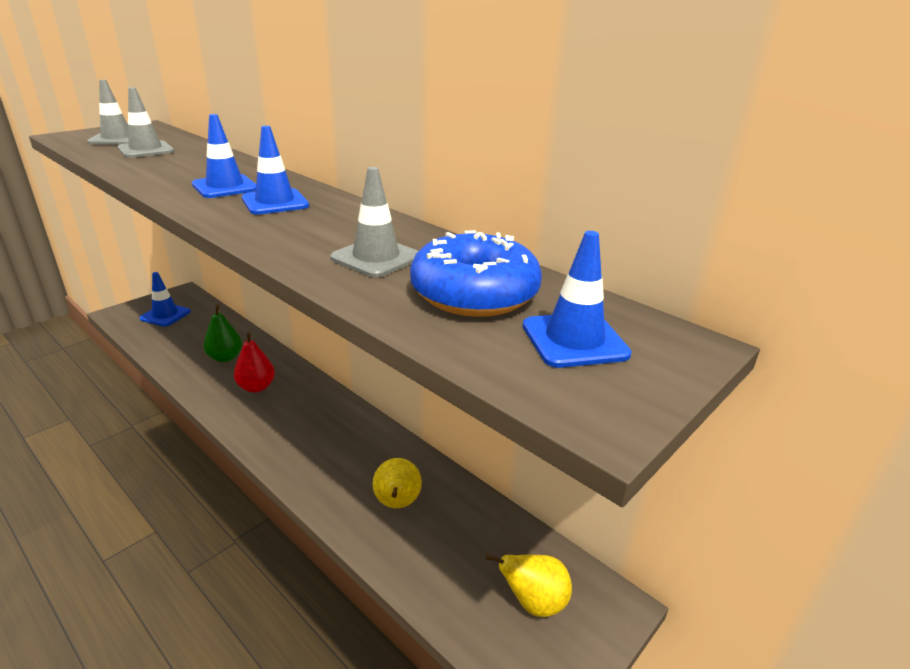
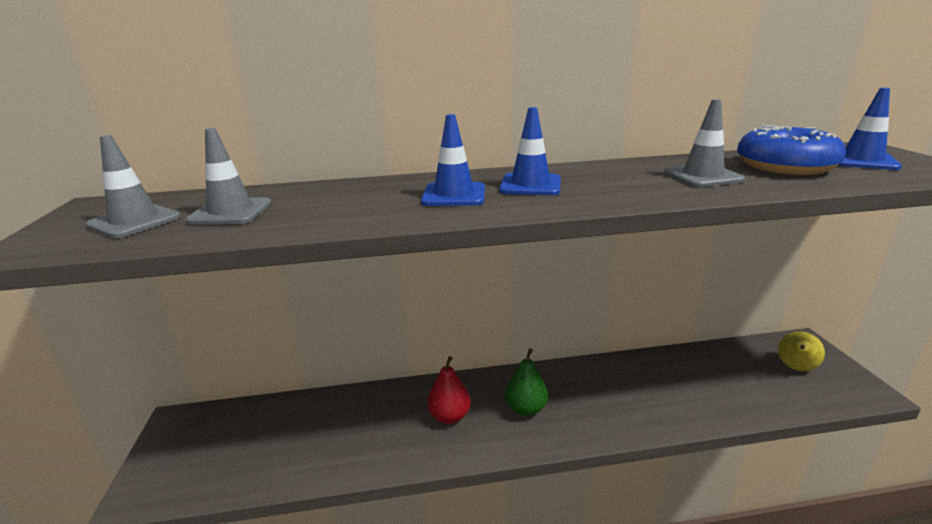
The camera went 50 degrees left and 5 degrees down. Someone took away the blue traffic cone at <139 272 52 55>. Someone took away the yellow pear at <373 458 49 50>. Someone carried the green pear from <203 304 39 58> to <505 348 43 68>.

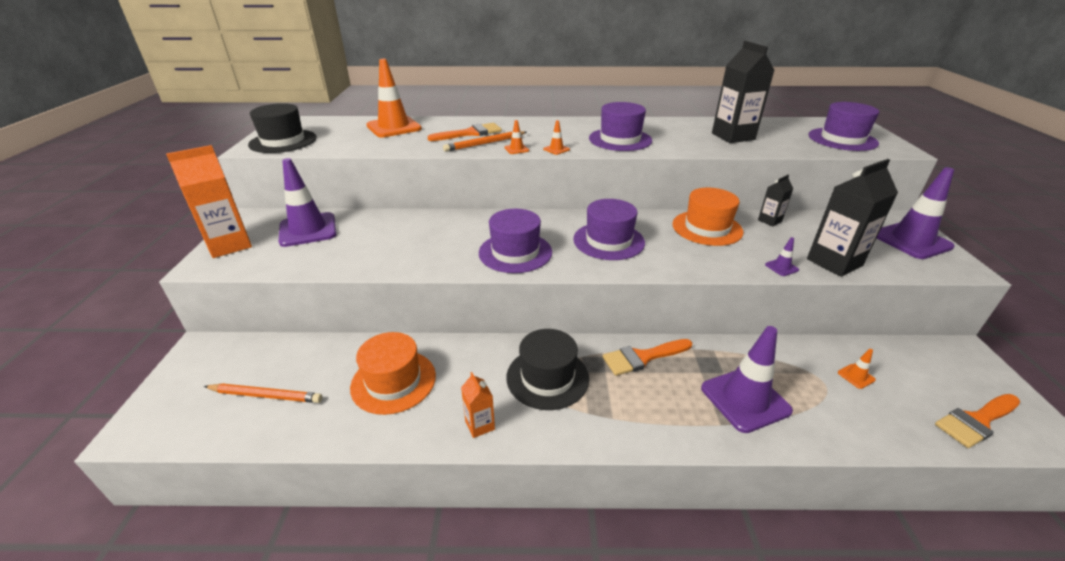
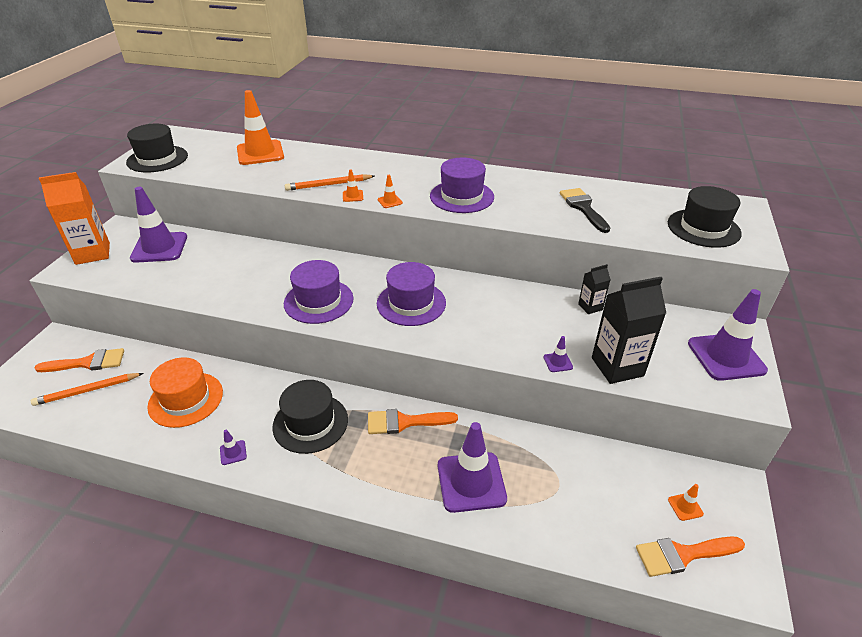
The camera went 15 degrees right and 5 degrees up. Someone took away the orange hat at <672 188 71 58>. Someone carried the orange brush from <428 123 74 18> to <35 348 89 24>. Someone carried the orange traffic cone from <838 349 38 40> to <668 484 36 37>. Someone swapped the orange carton at <461 372 34 66> for the purple traffic cone at <220 430 27 35>. Someone swapped the black carton at <712 41 63 102> for the black brush at <560 188 50 45>. Someone repainted the purple hat at <808 102 71 49>, which became the black hat at <668 186 74 62>. Someone rotated the orange pencil at <204 383 118 20> by 135 degrees clockwise.

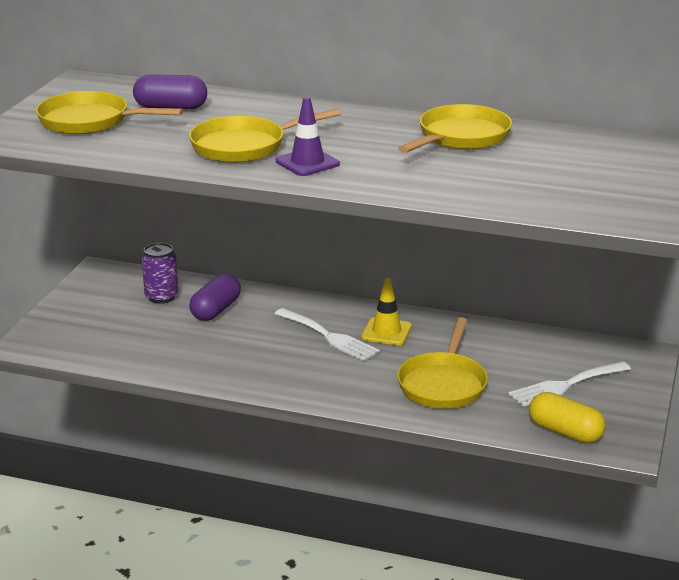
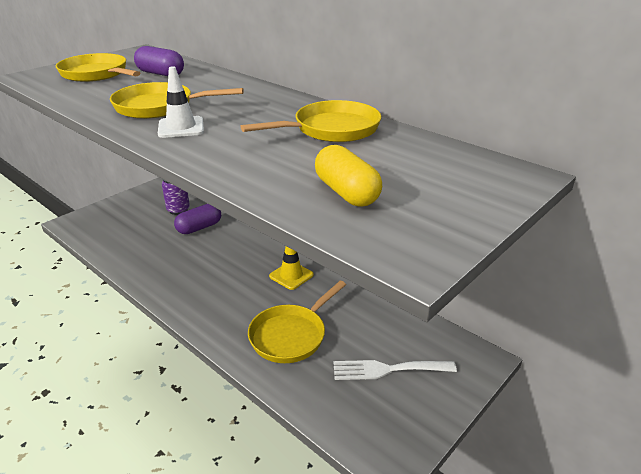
The camera went 25 degrees right and 5 degrees up. Someone took away the white fork at <275 308 105 53>. Someone carried the yellow capsule from <529 392 76 51> to <315 145 67 62>. Someone repainted the purple traffic cone at <276 97 64 79>, which became the white traffic cone at <158 66 46 72>.

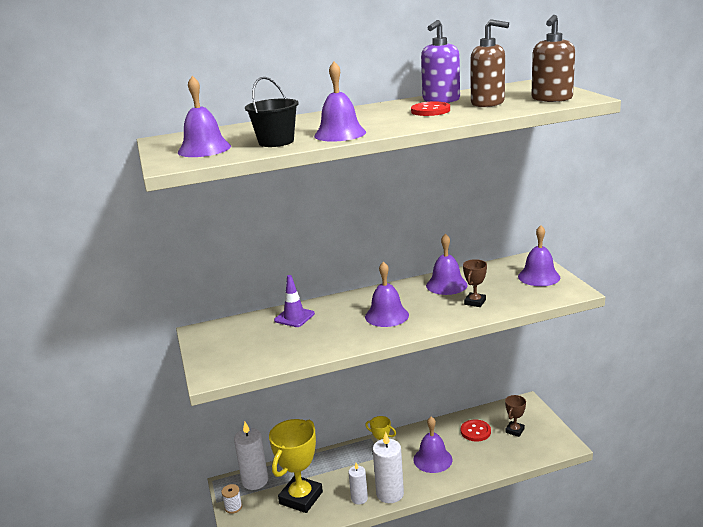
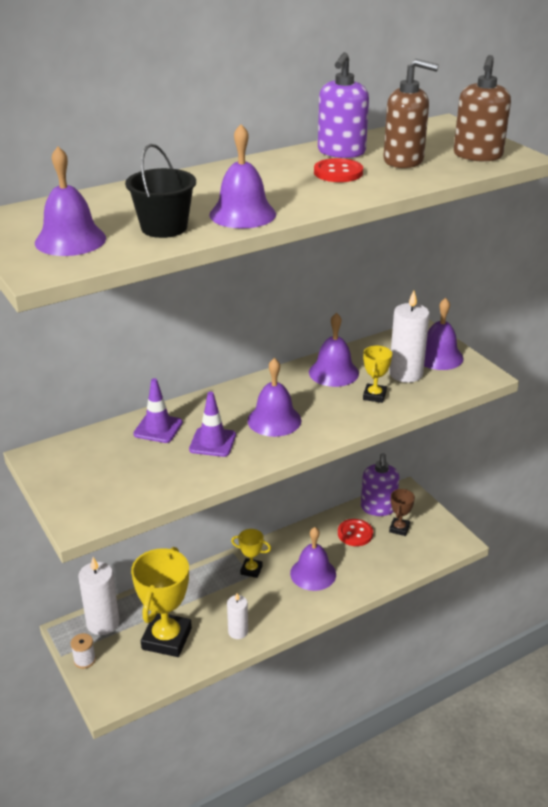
The camera went 15 degrees left and 10 degrees up. Someone put down the purple traffic cone at <189 392 47 65>. Someone put down the purple soap dispenser at <361 453 38 63>. Someone carried the white candle from <373 432 31 71> to <389 291 41 92>. Someone repainted the brown trophy at <463 259 24 48>, which became the yellow trophy at <363 346 29 57>.

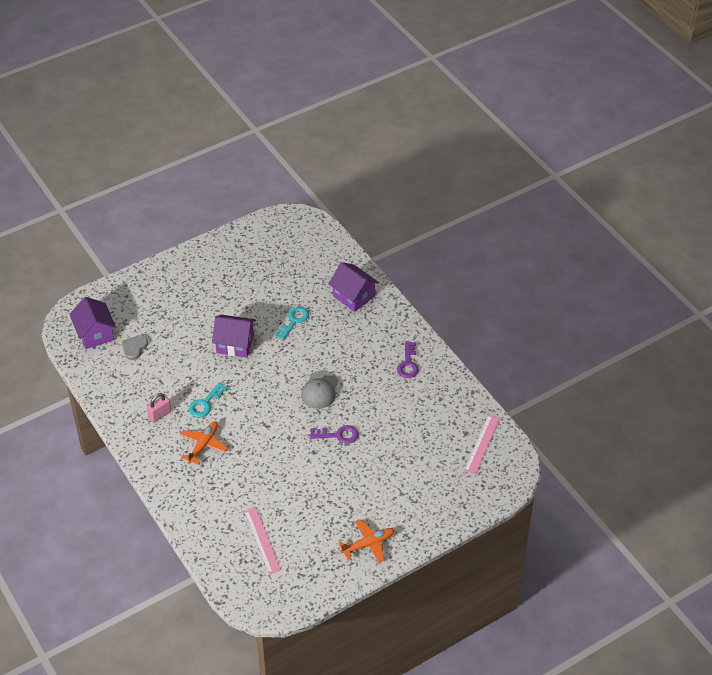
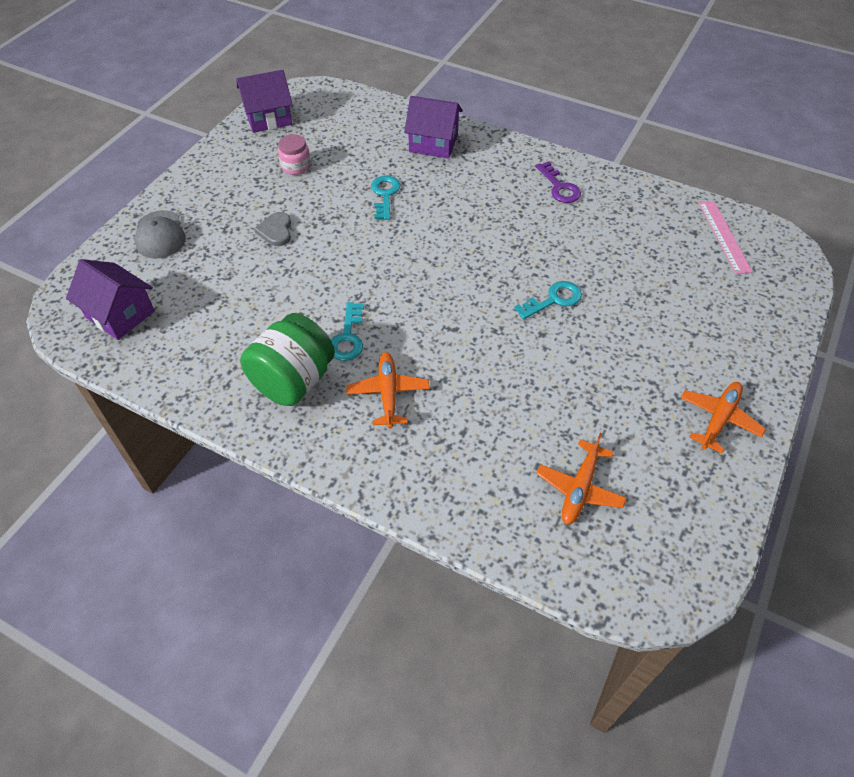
The camera went 30 degrees left and 5 degrees up. Someone put down the pink jar at <278 134 33 41>. Someone carried the grey heart from <122 335 26 25> to <254 212 37 34>. Someone carried the purple house from <212 315 44 43> to <237 70 56 63>. Someone carried the grey cap from <301 371 37 38> to <135 210 51 49>. Someone swapped the pink padlock at <147 393 24 29> for the green jar at <240 313 95 93>. Someone swapped the pink ruler at <244 508 37 66> for the orange plane at <536 433 91 92>. Someone repainted the purple key at <309 425 49 19>, which became the turquoise key at <514 281 68 39>.

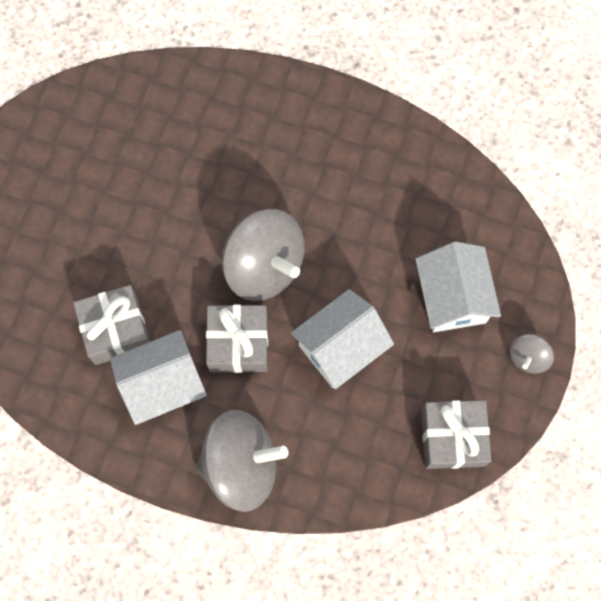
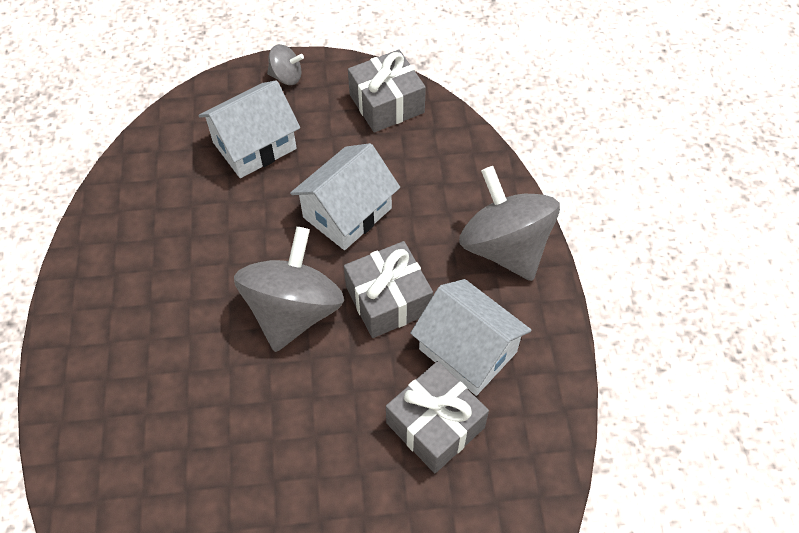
The camera went 115 degrees left and 15 degrees down. Someone rotated the white house at <291 289 103 100> by 75 degrees counterclockwise.

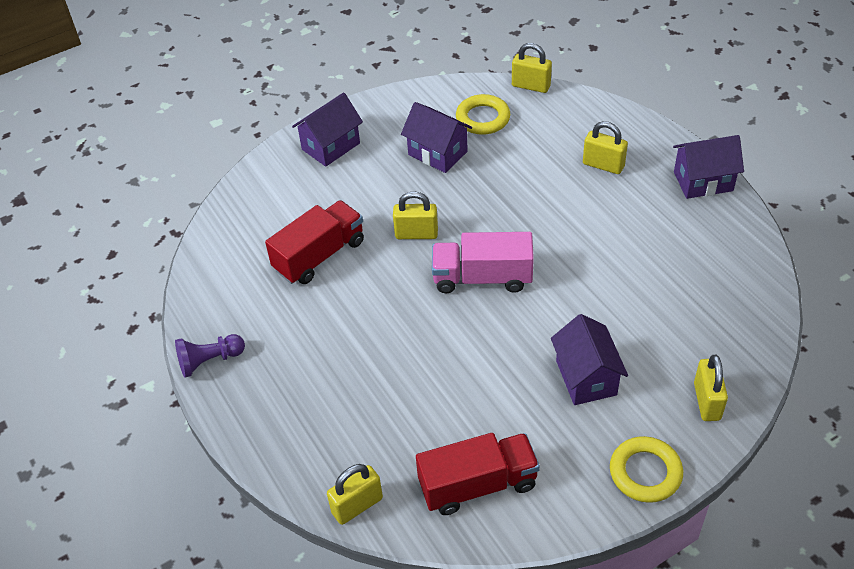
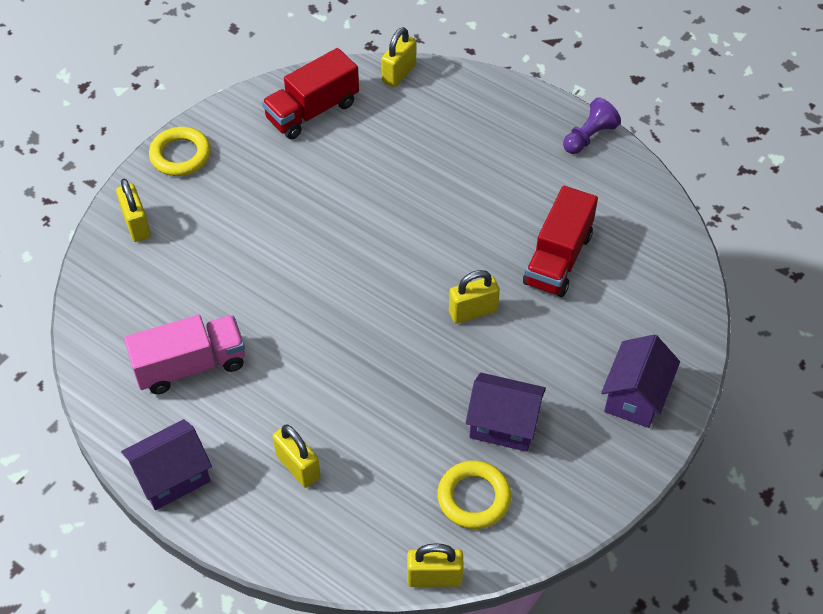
The camera went 155 degrees right and 5 degrees up. Someone took away the purple house at <551 314 77 91>. Someone carried the pink truck from <432 232 102 61> to <124 315 121 79>. Someone rotated the yellow padlock at <583 121 45 53> by 45 degrees clockwise.

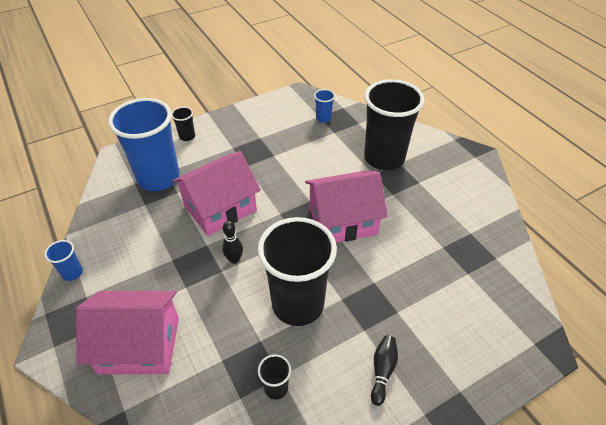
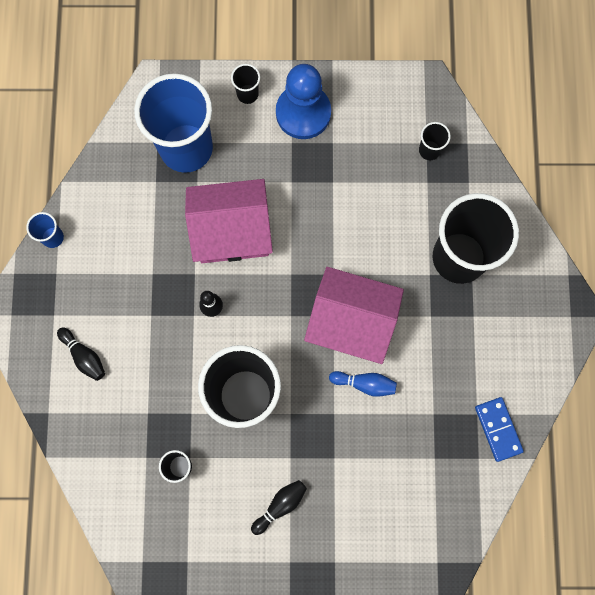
The camera went 30 degrees right and 30 degrees up. Someone put down the blue pawn at <276 64 55 75>. Someone put down the blue bowling pin at <329 371 68 26>. Someone put down the blue domino at <475 397 49 65>. Someone swapped the pink house at <76 291 103 84> for the black bowling pin at <57 327 48 54>. Someone repainted the blue cup at <314 89 21 34>, which became the black cup at <419 122 32 38>.

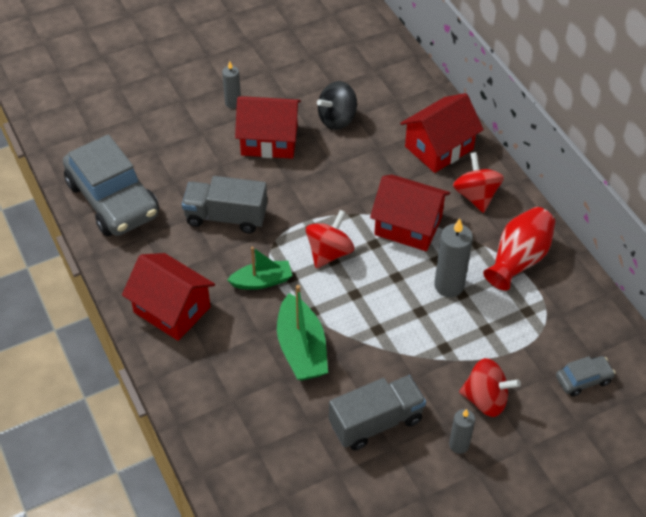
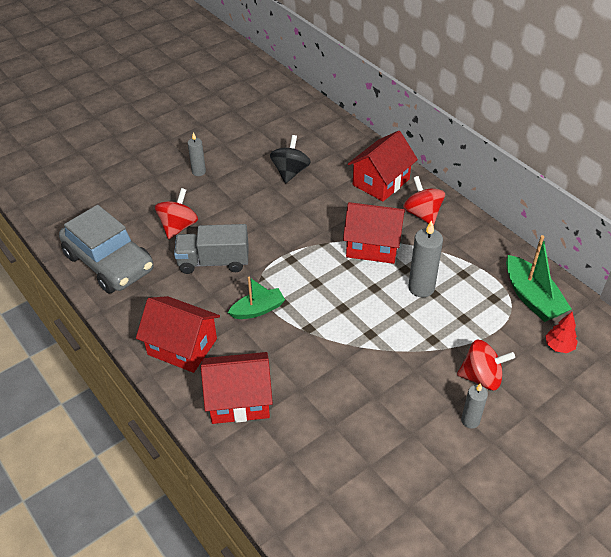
The camera went 10 degrees left and 5 degrees down. Someone took away the grey truck at <329 375 97 76>. Someone took away the red vase at <483 207 72 84>. Someone carried the red house from <235 96 66 63> to <201 352 72 72>. Someone carried the green boat from <277 285 51 96> to <506 235 65 87>. Someone carried the red spinning top from <306 210 48 58> to <155 188 43 51>. Someone swapped the grey car at <556 356 59 41> for the red tree at <545 312 33 41>. Someone rotated the black spinning top at <317 81 40 49> by 150 degrees clockwise.

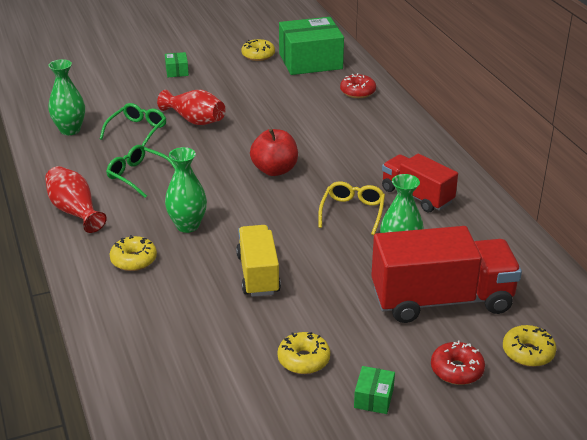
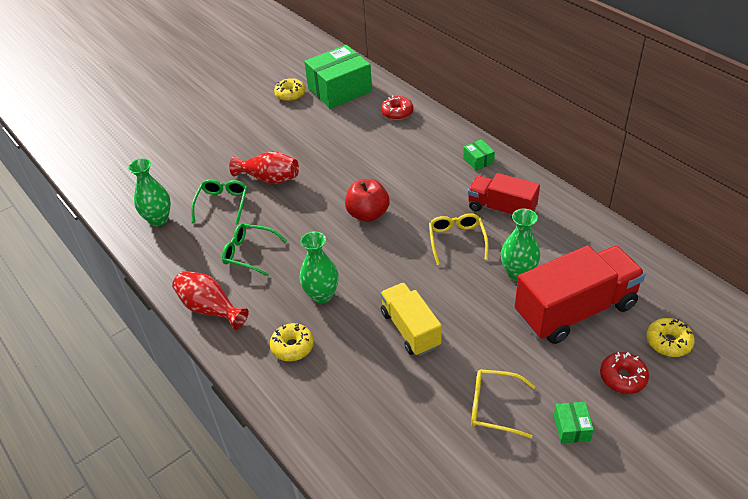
The camera went 15 degrees left and 10 degrees up. Someone carried the green box from <165 52 24 25> to <463 139 32 32>. Someone swapped the yellow donut at <277 332 53 42> for the yellow glasses at <471 369 65 70>.

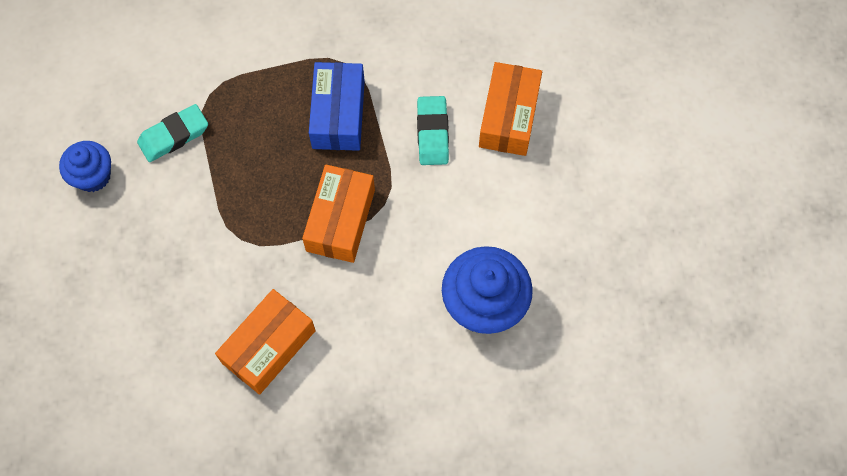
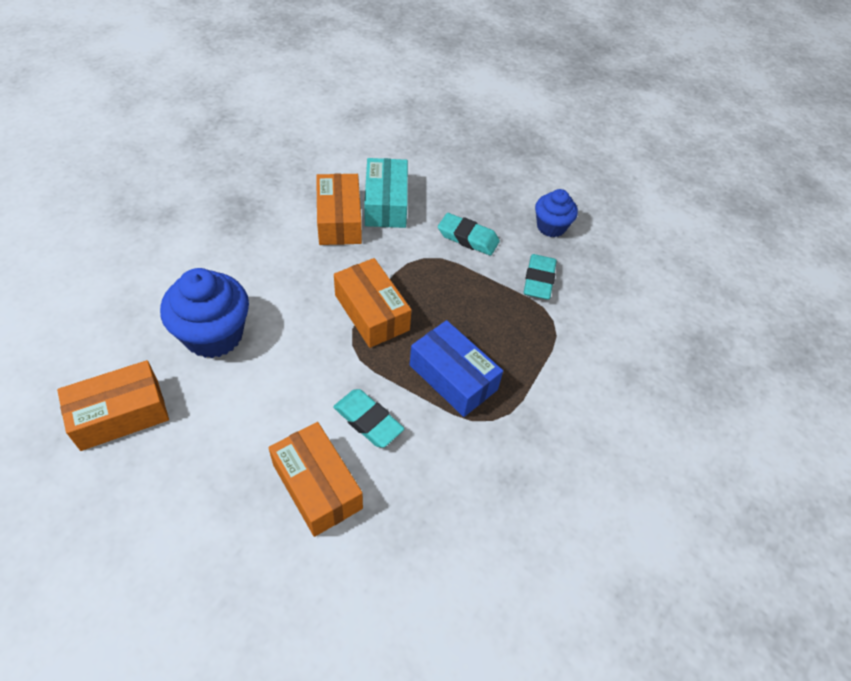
The camera went 130 degrees right and 15 degrees down. Someone put down the orange box at <57 360 112 91>. Someone put down the turquoise box at <364 158 44 70>. Someone put down the turquoise eraser at <438 213 62 43>.

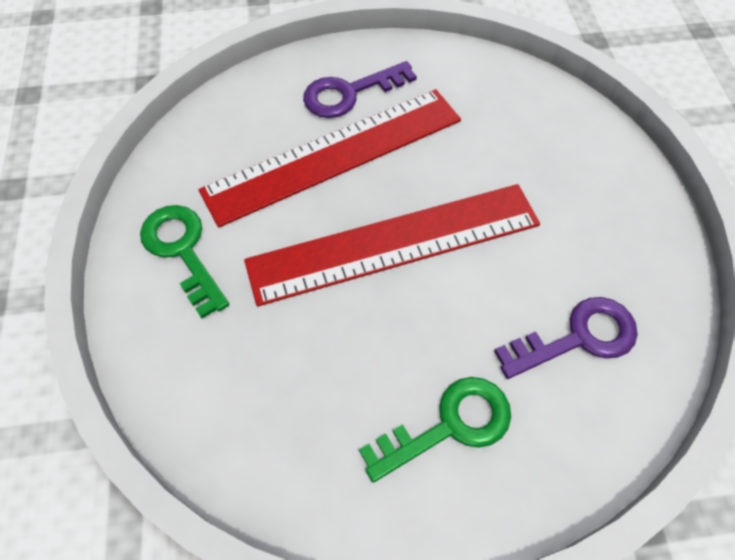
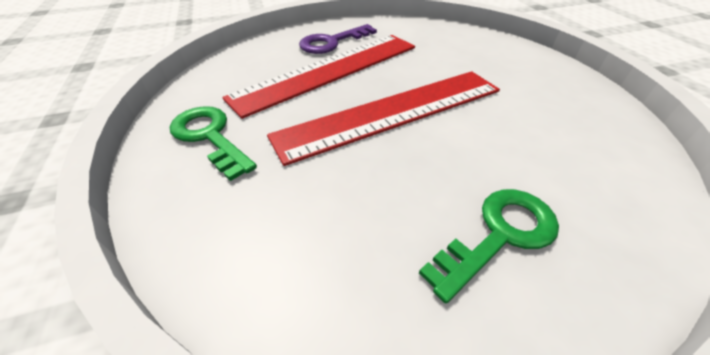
The camera went 10 degrees left and 15 degrees down. Someone took away the purple key at <494 297 144 82>.

